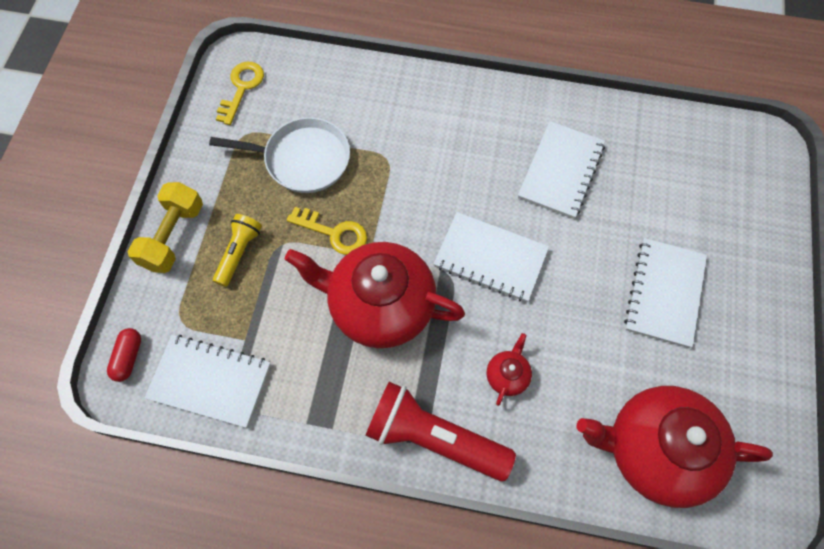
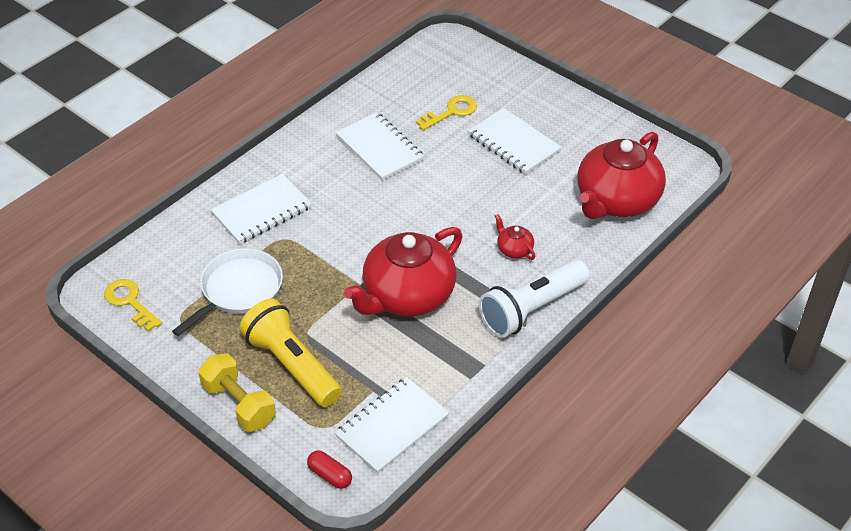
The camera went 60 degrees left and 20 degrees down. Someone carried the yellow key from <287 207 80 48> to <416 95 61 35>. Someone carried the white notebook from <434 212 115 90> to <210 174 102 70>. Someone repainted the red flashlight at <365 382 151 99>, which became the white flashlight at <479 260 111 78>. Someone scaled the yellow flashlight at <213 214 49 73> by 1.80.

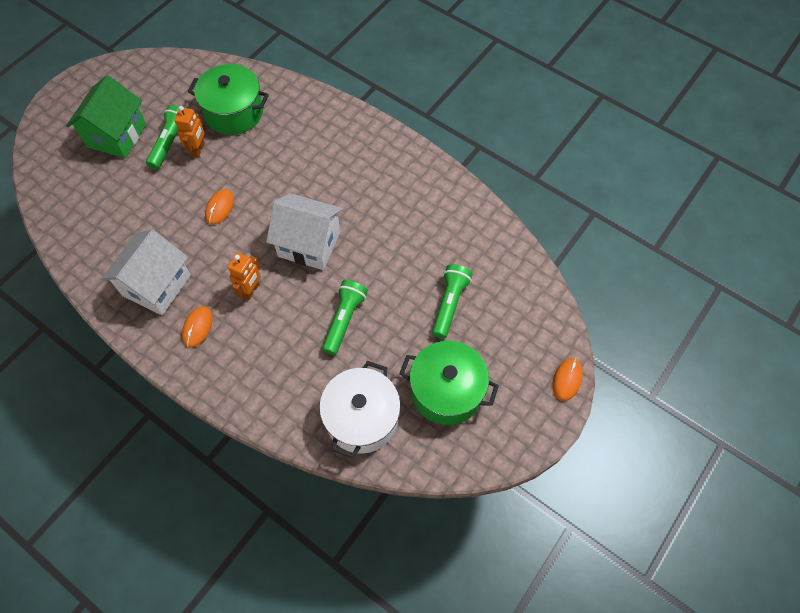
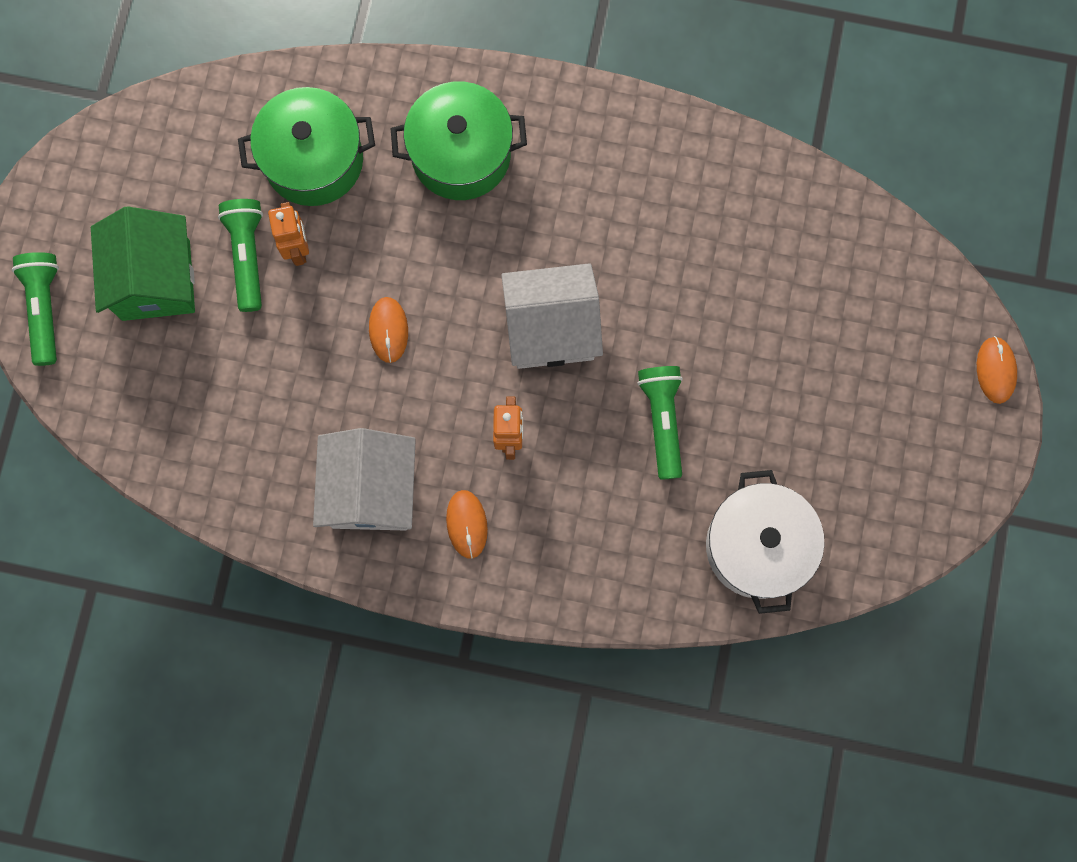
The camera went 25 degrees left and 15 degrees up. Someone carried the green pot from <399 341 100 84> to <390 81 137 119>. Someone carried the green flashlight from <432 264 41 75> to <12 252 47 114>.

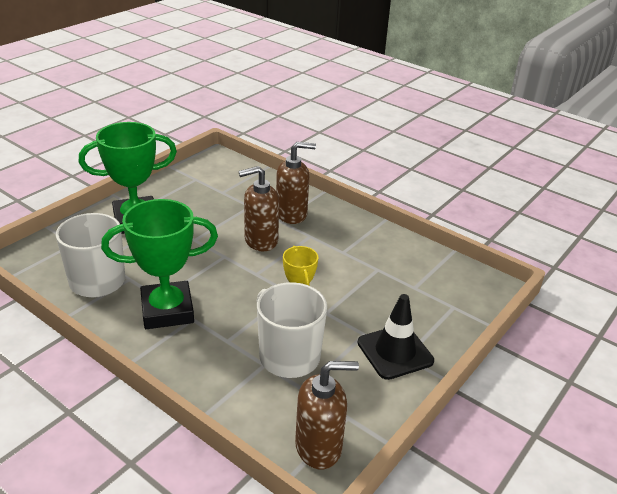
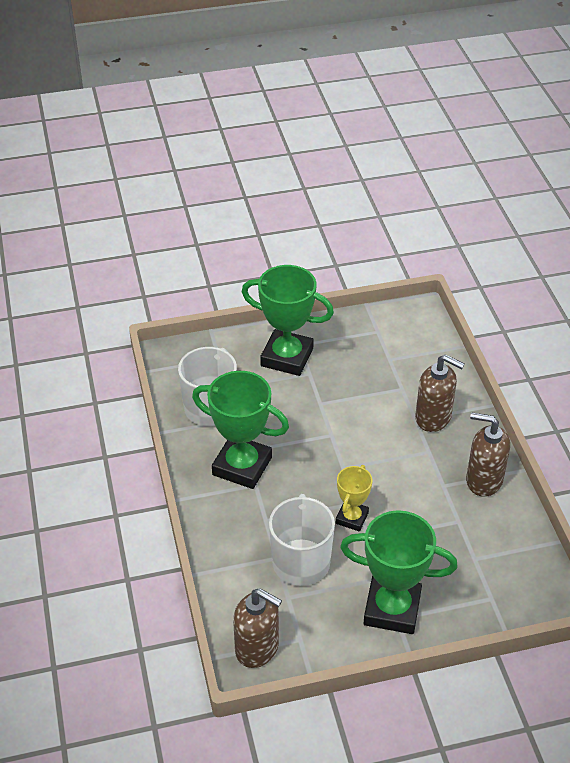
The camera went 40 degrees right and 10 degrees up. Someone carried the brown soap dispenser from <239 166 40 85> to <466 413 44 84>. Someone swapped the black traffic cone at <358 294 76 86> for the green trophy at <340 510 118 124>.

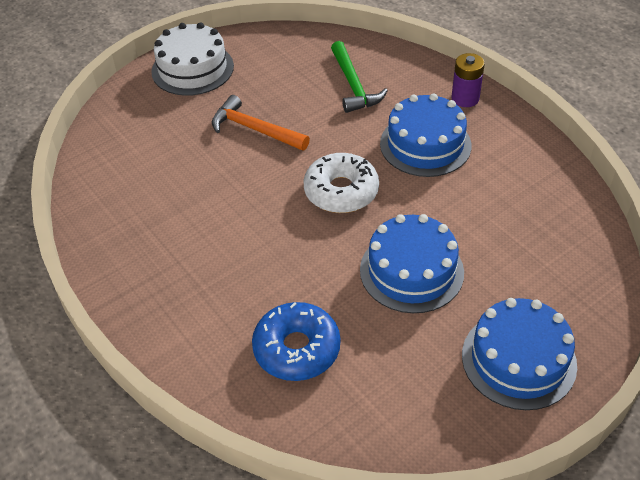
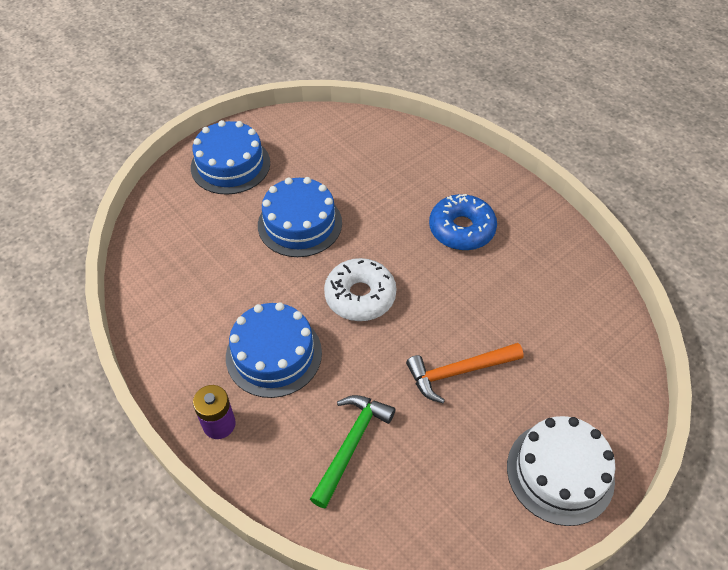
The camera went 175 degrees right and 5 degrees up. Someone carried the blue donut from <252 302 89 79> to <429 194 68 57>. Someone rotated the orange hammer at <212 95 98 56> by 135 degrees clockwise. Someone rotated the green hammer at <331 41 57 72> by 45 degrees clockwise.

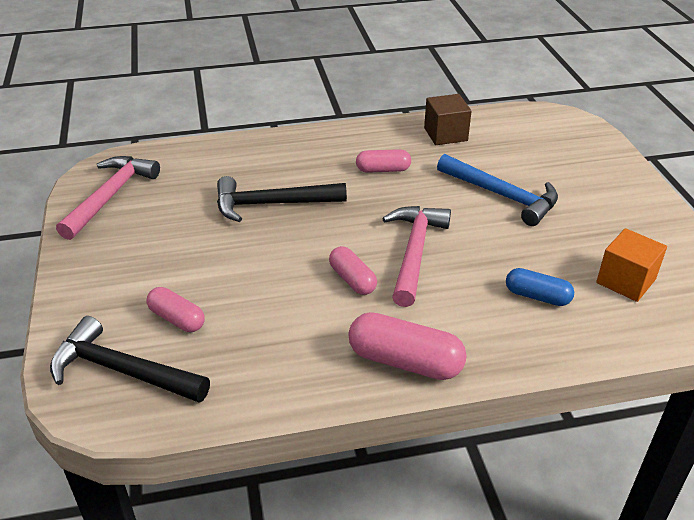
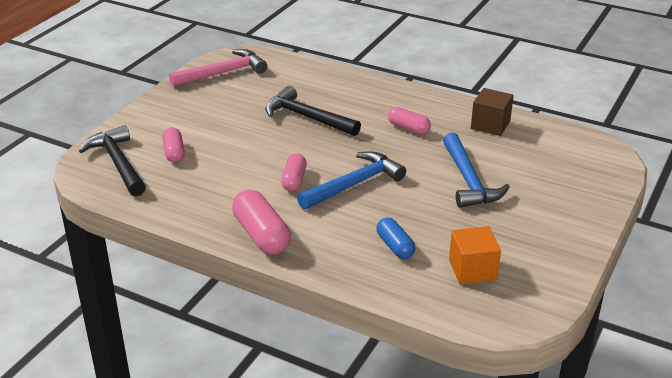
The camera went 40 degrees right and 5 degrees down. Someone repainted the pink hammer at <382 206 69 101>, which became the blue hammer at <297 151 109 59>.

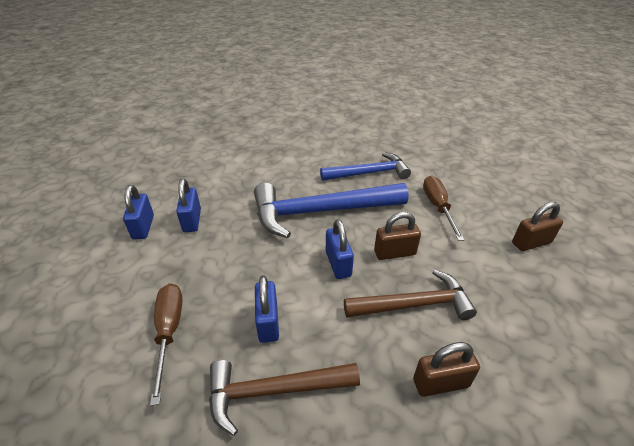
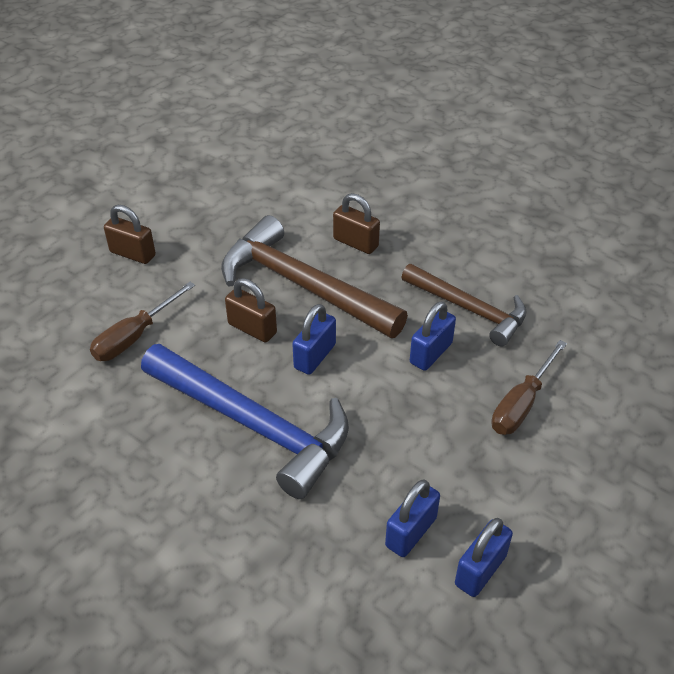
The camera went 135 degrees left and 5 degrees up. Someone took away the blue hammer at <320 152 91 29>. Someone scaled the brown hammer at <344 270 133 50> by 1.55.

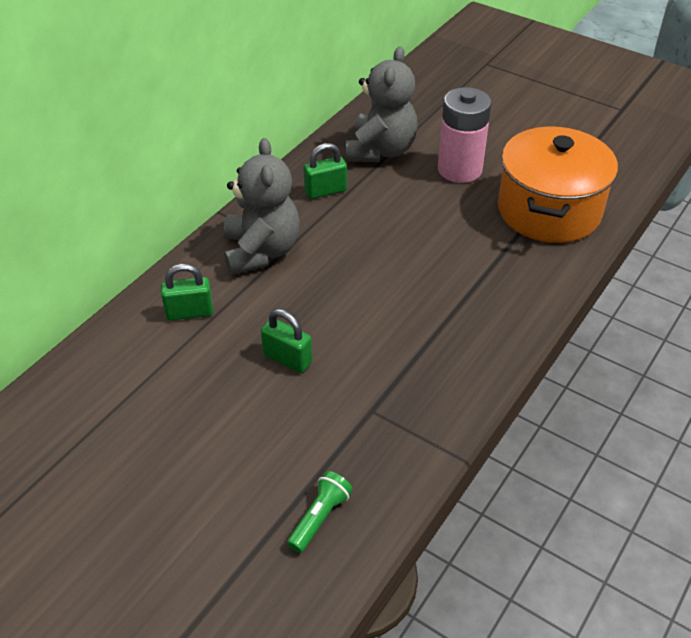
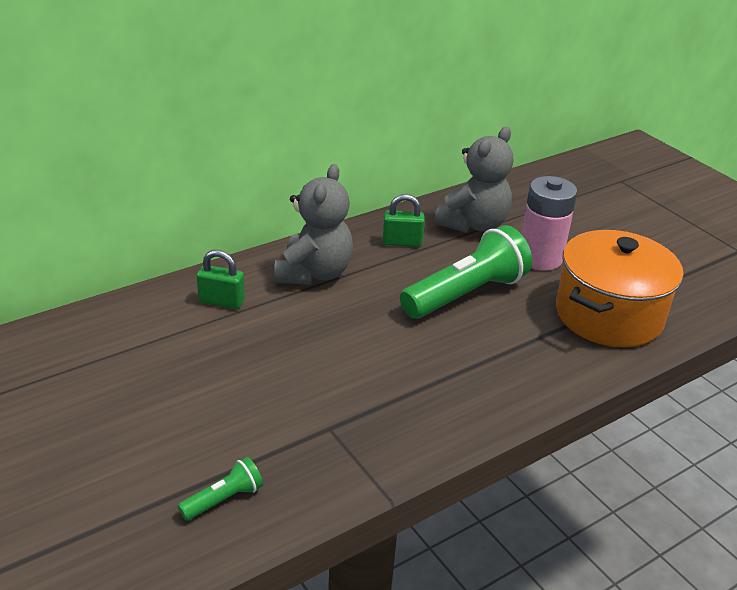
The camera went 20 degrees right and 10 degrees down. Someone took away the green padlock at <261 309 51 64>. Someone put down the green flashlight at <400 225 132 94>.

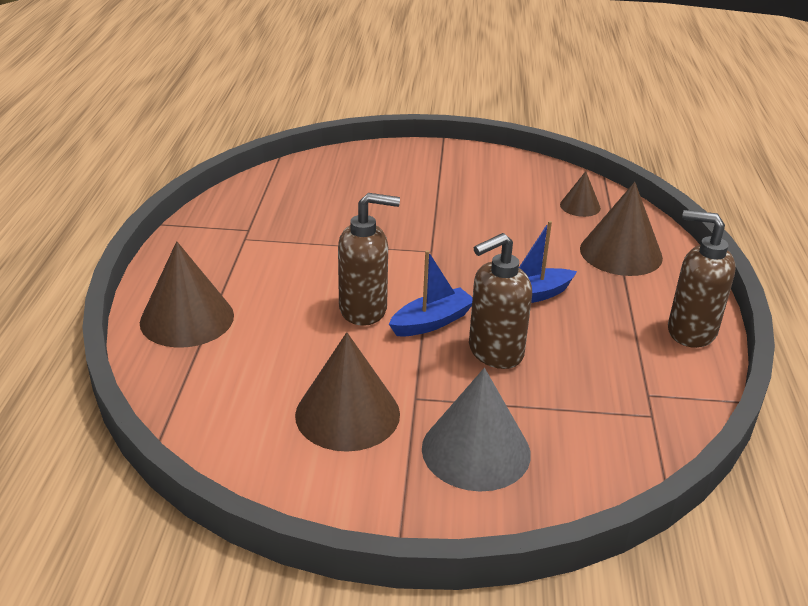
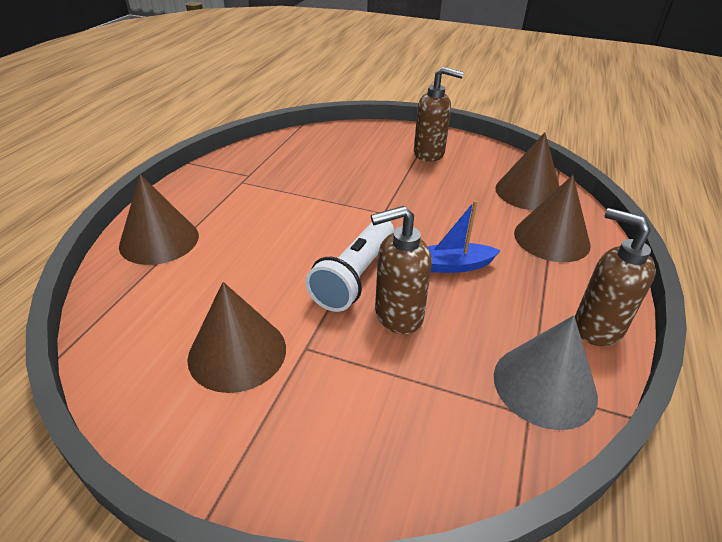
The camera went 15 degrees right and 5 degrees up. Someone carried the brown soap dispenser from <338 193 62 133> to <414 67 50 95>. Someone carried the grey cone from <422 368 109 124> to <494 315 104 115>. Someone swapped the blue boat at <389 250 84 86> for the white flashlight at <305 221 89 91>. Someone scaled the brown cone at <560 171 41 46> by 1.88.

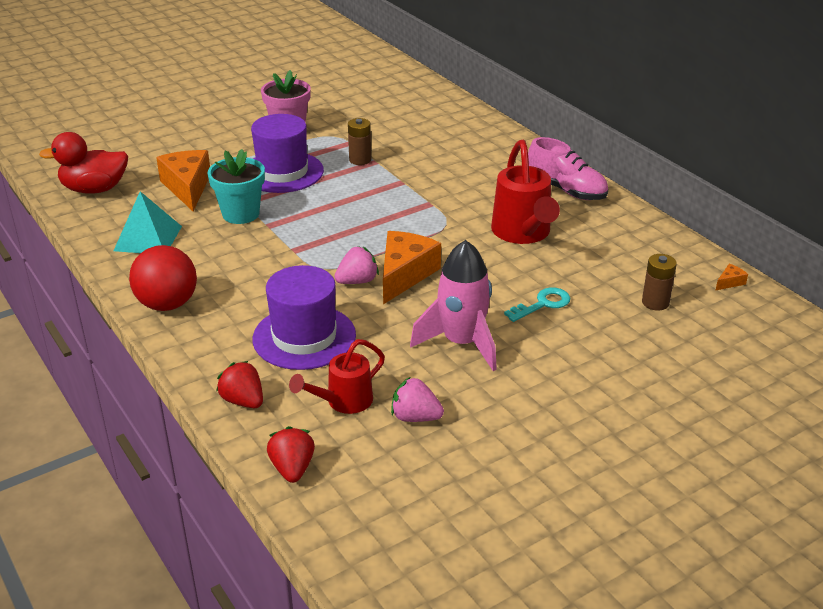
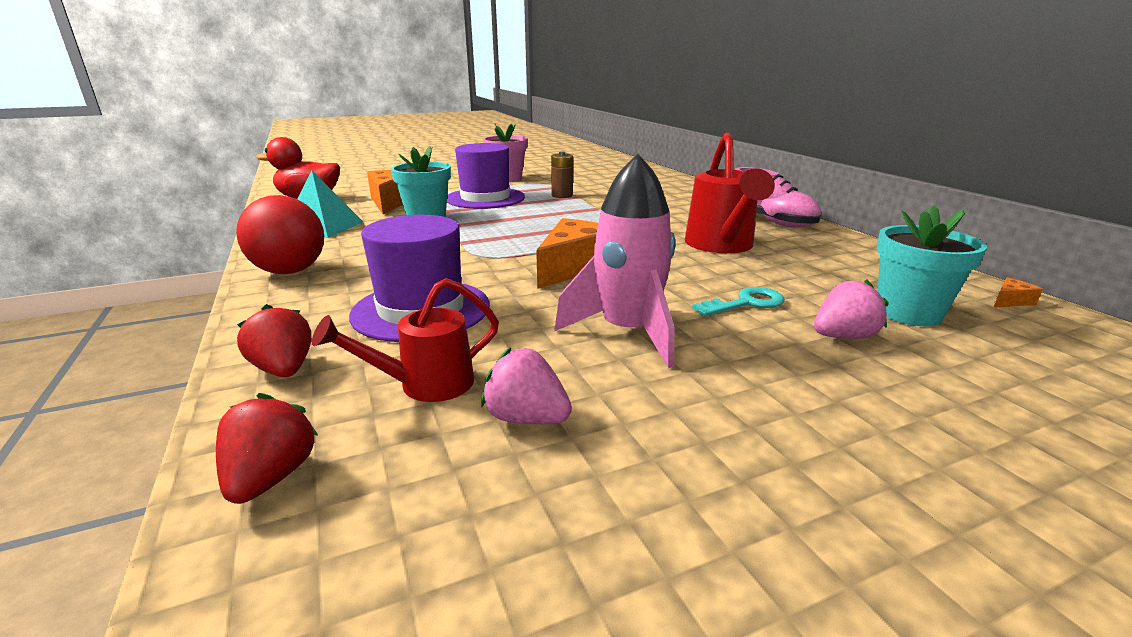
The camera went 10 degrees right and 10 degrees down. Someone carried the pink strawberry from <334 246 45 38> to <814 279 75 60>. Someone swapped the brown battery at <642 254 35 57> for the turquoise flower pot at <877 205 110 121>.

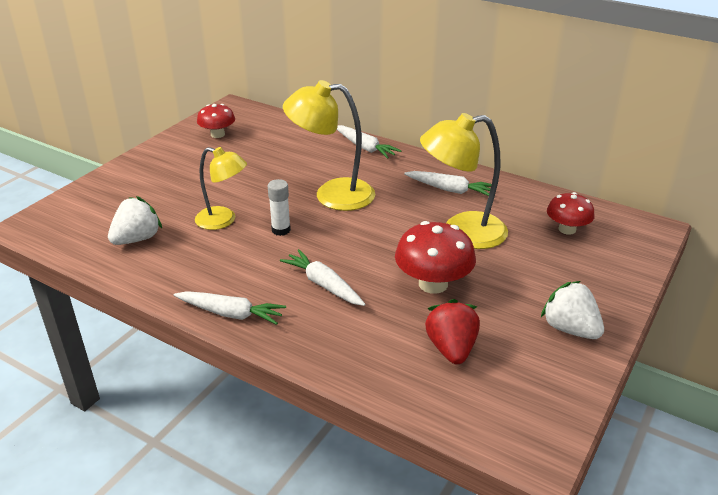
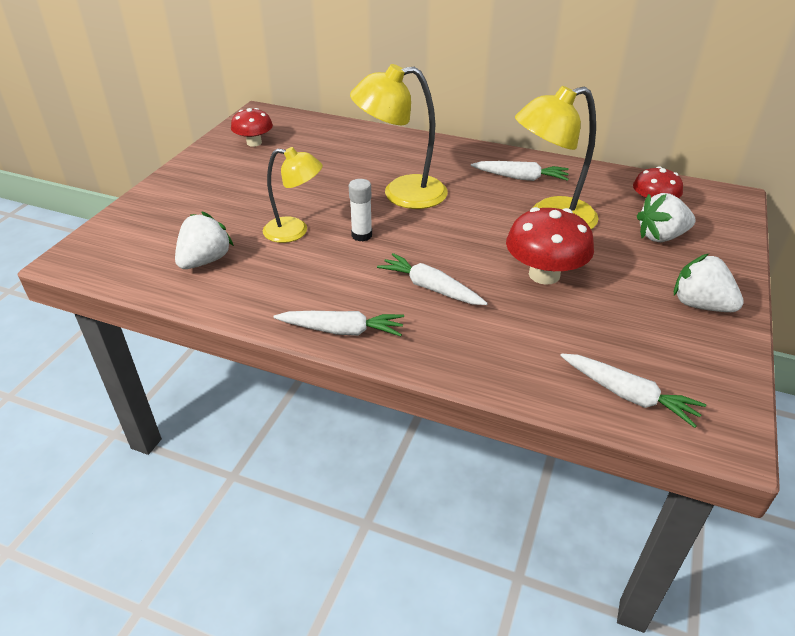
The camera went 10 degrees left and 5 degrees up. Someone took away the red strawberry at <425 299 55 66>. Someone put down the white strawberry at <637 193 58 49>. Someone carried the white carrot from <337 125 64 34> to <560 353 146 75>.

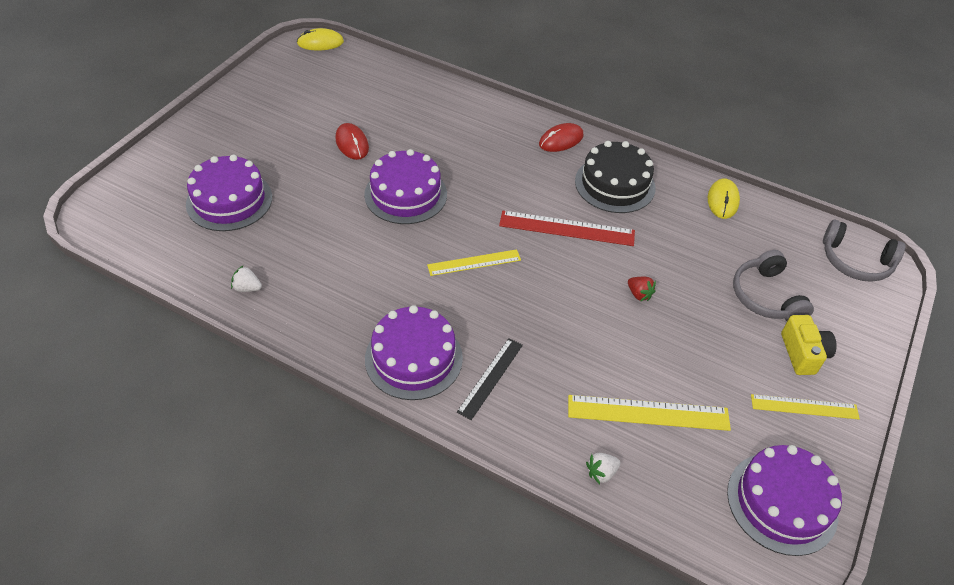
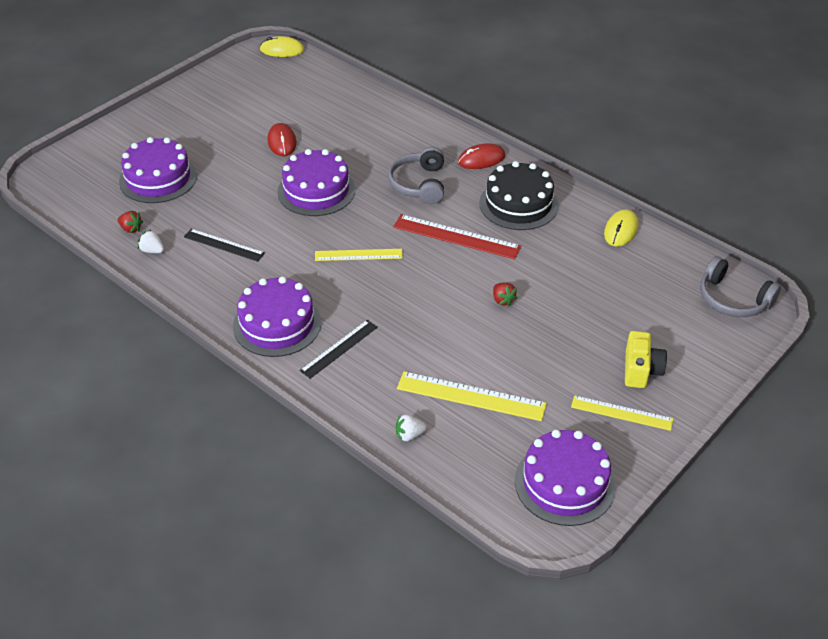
The camera went 15 degrees right and 5 degrees down. Someone put down the red strawberry at <118 211 25 22>. Someone put down the black ruler at <184 229 81 33>. Someone carried the grey headphones from <733 250 81 71> to <388 146 56 58>.

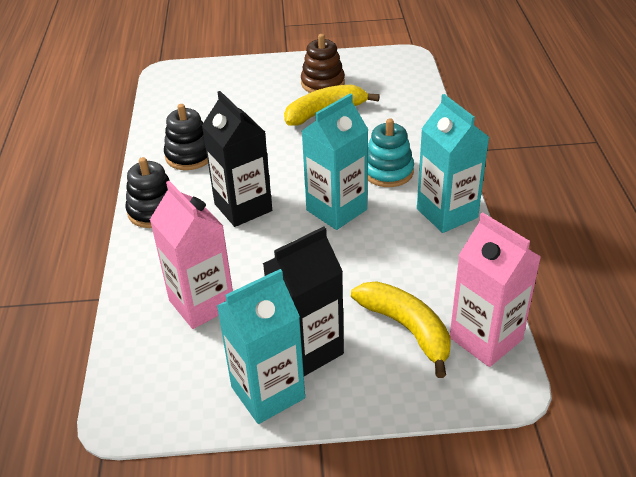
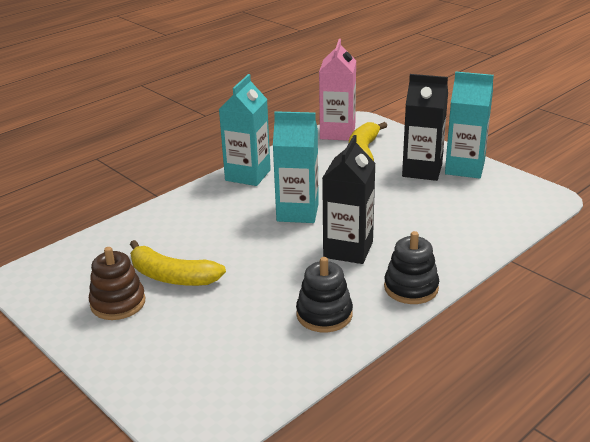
The camera went 130 degrees left and 10 degrees down. Someone took away the pink carton at <150 181 83 148>. Someone took away the turquoise stacking toy at <368 118 46 69>.

